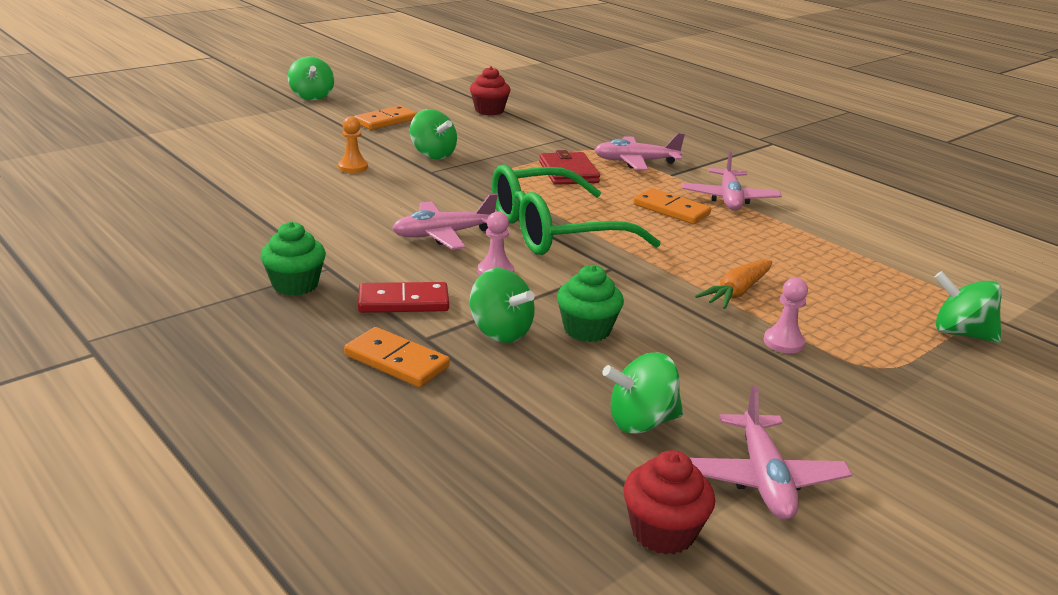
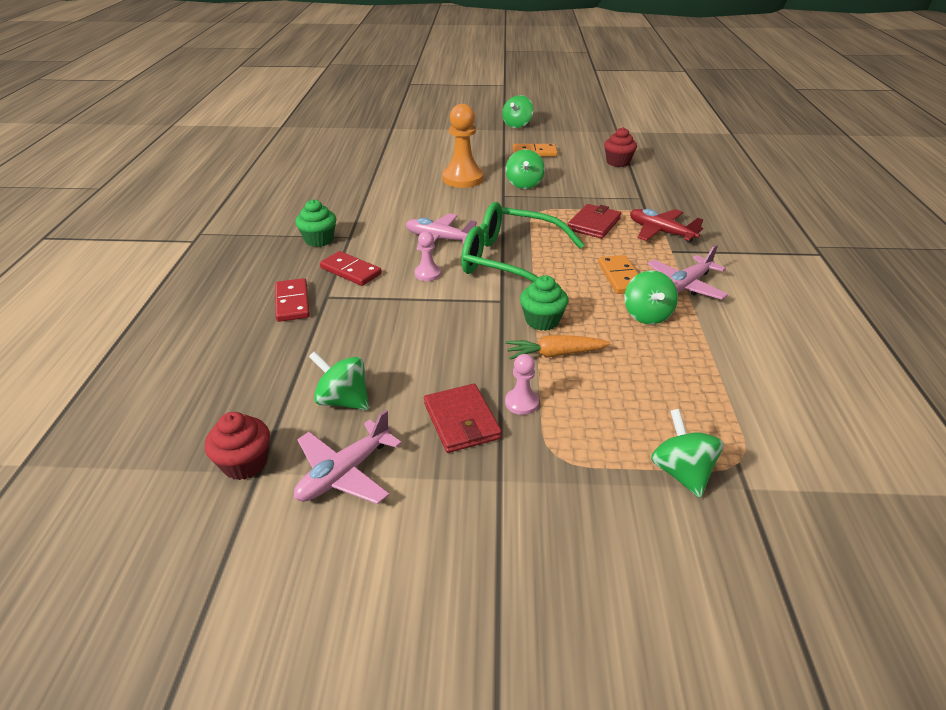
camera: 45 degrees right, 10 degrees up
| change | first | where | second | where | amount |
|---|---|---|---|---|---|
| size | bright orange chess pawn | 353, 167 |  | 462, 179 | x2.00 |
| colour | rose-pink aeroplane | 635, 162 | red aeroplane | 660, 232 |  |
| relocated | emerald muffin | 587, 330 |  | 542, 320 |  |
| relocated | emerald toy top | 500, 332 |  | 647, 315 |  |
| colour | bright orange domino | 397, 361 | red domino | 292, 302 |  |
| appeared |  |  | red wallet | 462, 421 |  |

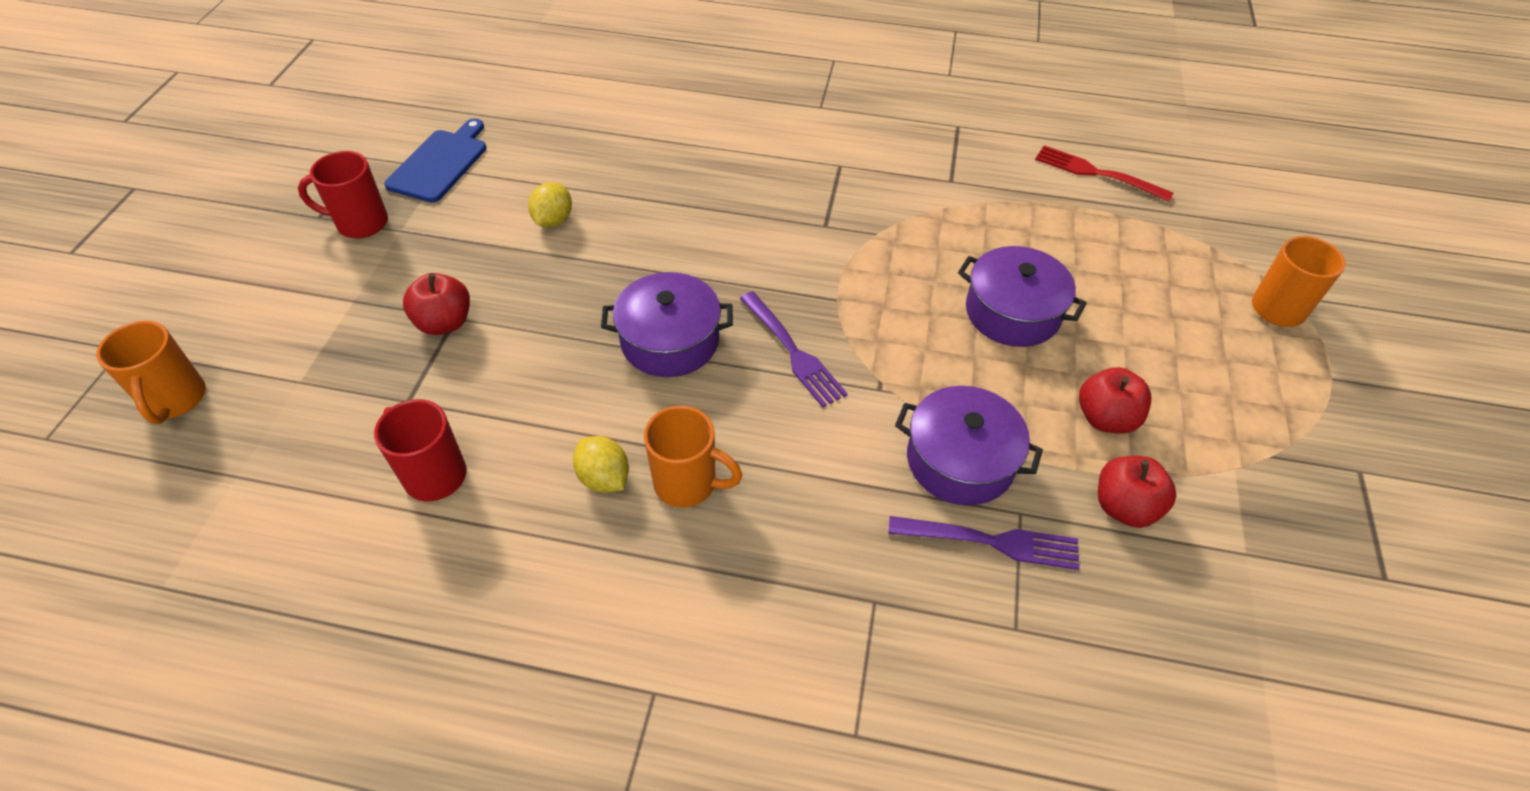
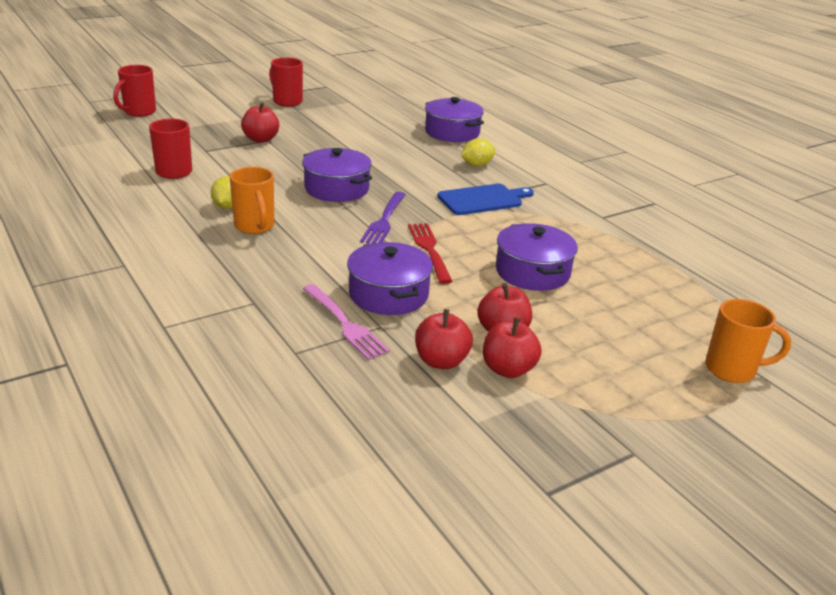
camera: 45 degrees right, 20 degrees down
| change | first | where | second | where | amount |
|---|---|---|---|---|---|
| relocated | blue cutting board | 440, 163 |  | 483, 199 |  |
| relocated | red table fork | 1096, 173 |  | 429, 250 |  |
| relocated | bright yellow citrus fruit | 553, 220 |  | 477, 165 |  |
| colour | bright orange coffee mug | 176, 400 | red coffee mug | 139, 112 |  |
| colour | purple table fork | 992, 542 | rose-pink table fork | 345, 324 |  |
| appeared |  |  | purple stockpot | 452, 132 |  |
| appeared |  |  | red toy apple | 508, 369 |  |

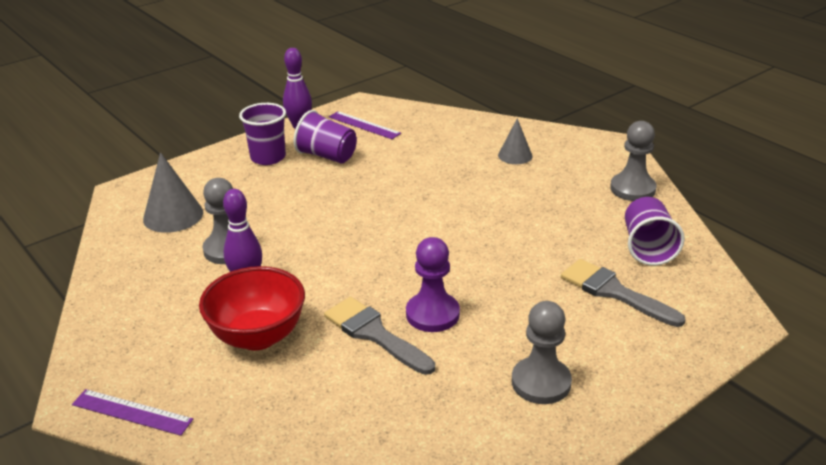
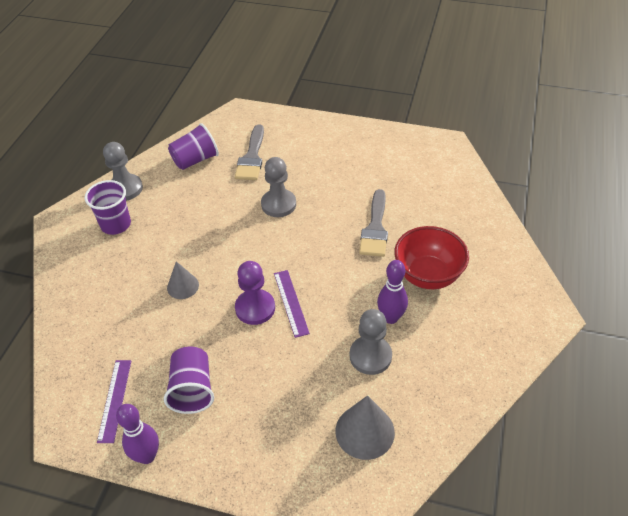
camera: 125 degrees left, 15 degrees up
| change | first | where | second | where | amount |
|---|---|---|---|---|---|
| relocated | purple tumbler | 268, 157 |  | 116, 224 |  |
| relocated | ash-grey cone | 515, 155 |  | 183, 286 |  |
| relocated | purple chess pawn | 432, 314 |  | 255, 308 |  |
| relocated | ash-grey chess pawn | 541, 382 |  | 278, 204 |  |
| relocated | purple straightedge | 132, 412 |  | 291, 302 |  |

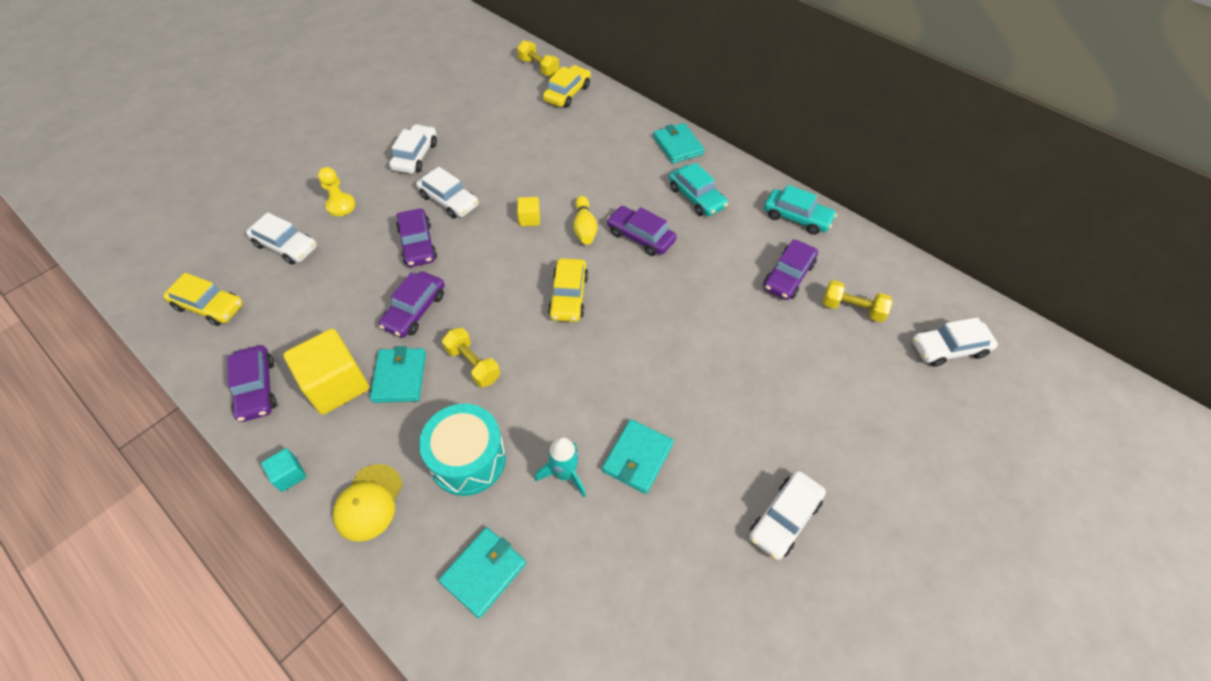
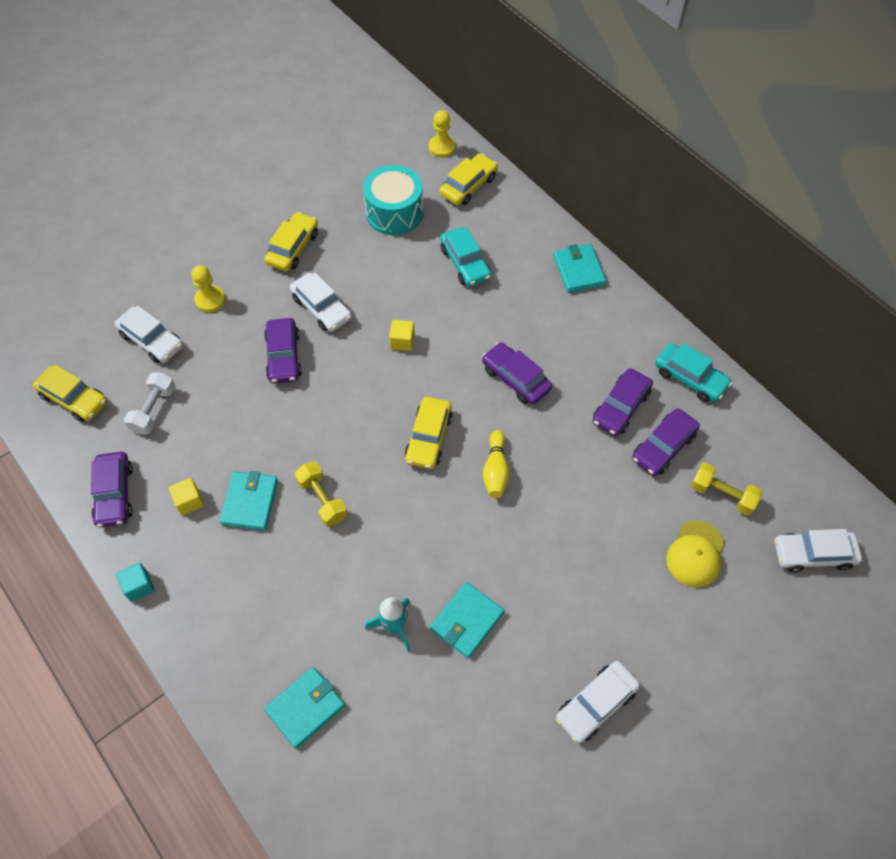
camera: 10 degrees right, 5 degrees up
| change | first | where | second | where | amount |
|---|---|---|---|---|---|
| exchanged | bright yellow hand weight | 538, 67 | bright yellow chess pawn | 442, 147 |  |
| colour | pure white automobile | 415, 156 | bright yellow automobile | 293, 248 |  |
| relocated | turquoise automobile | 696, 197 |  | 465, 263 |  |
| relocated | bright yellow skittle | 584, 228 |  | 496, 471 |  |
| relocated | purple automobile | 415, 310 |  | 621, 407 |  |
| size | bright yellow solid cube | 336, 385 |  | 189, 501 | x0.48 |
| relocated | turquoise snare drum | 468, 459 |  | 394, 212 |  |
| relocated | bright yellow baseball cap | 369, 502 |  | 695, 554 |  |
| appeared |  |  | pure white hand weight | 153, 410 |  |

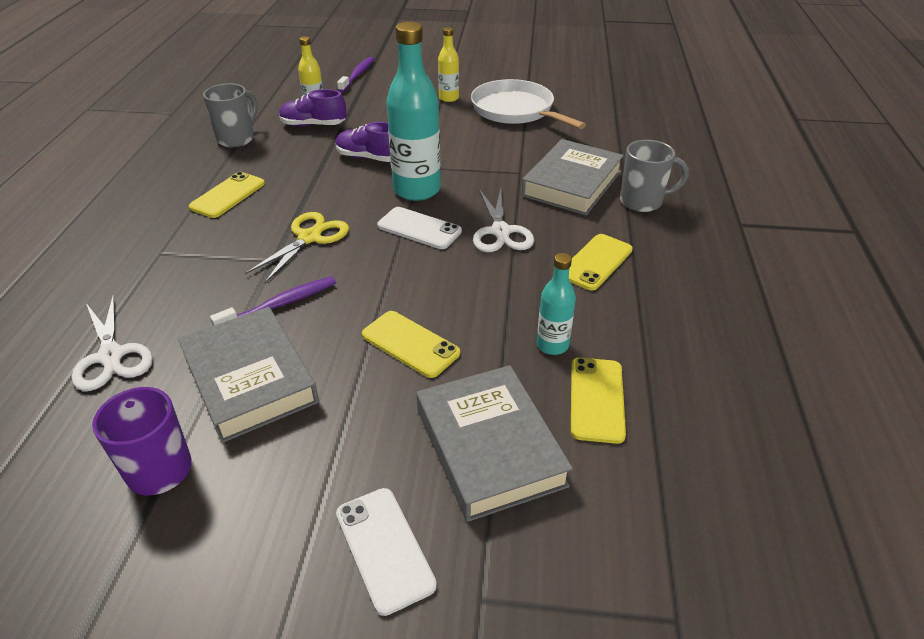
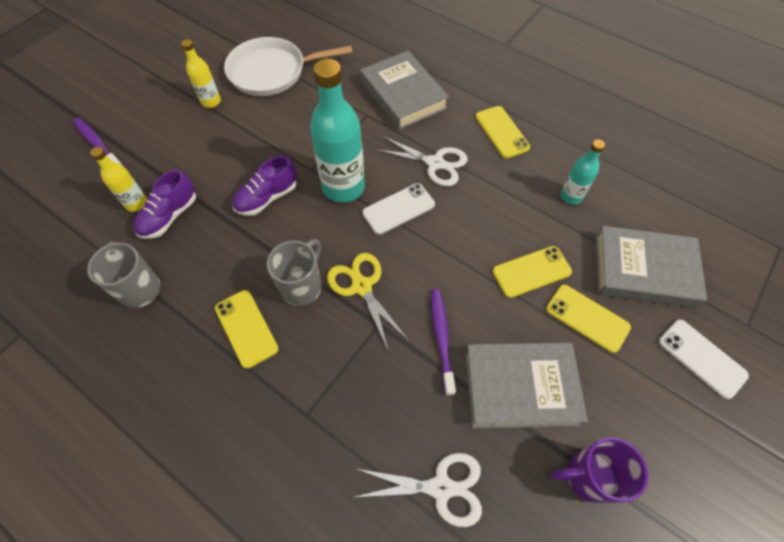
camera: 60 degrees left, 20 degrees up
| change | first | where | second | where | amount |
|---|---|---|---|---|---|
| relocated | ash-grey coffee mug | 642, 202 |  | 302, 286 |  |
| relocated | bright yellow phone | 596, 399 |  | 587, 318 |  |
| spun | pure white phone | 384, 548 |  | 701, 358 | 45 degrees clockwise |

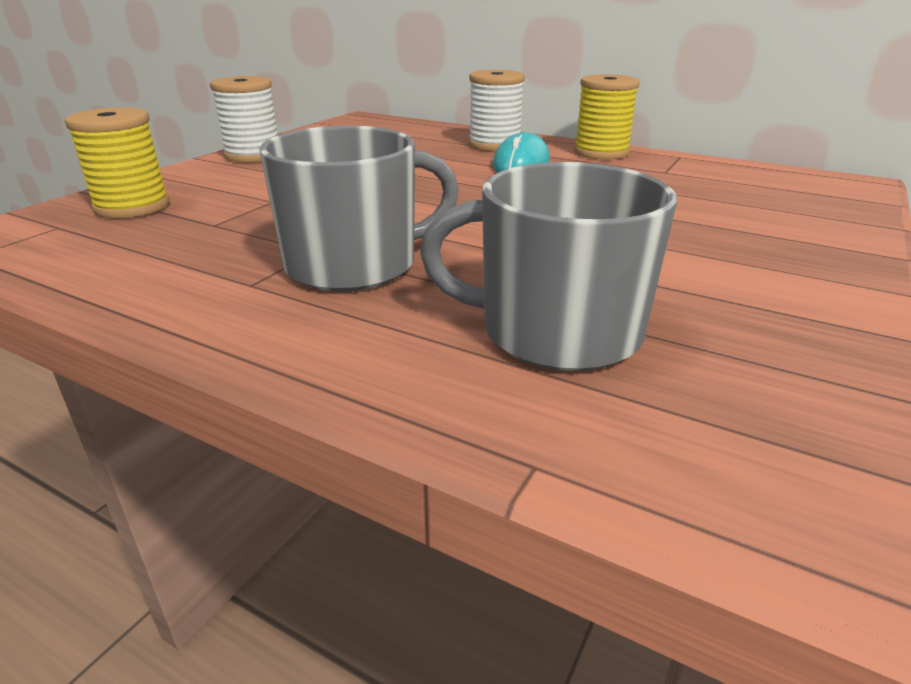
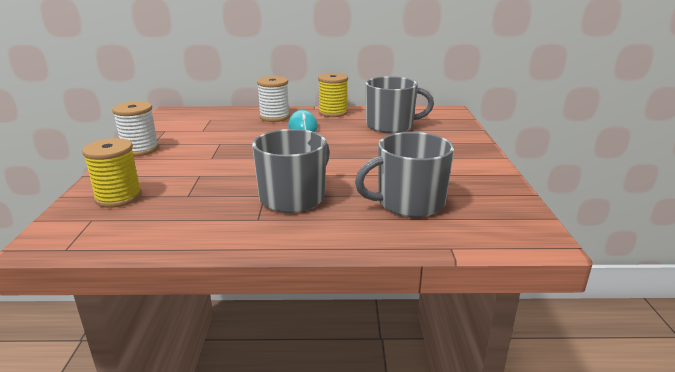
camera: 30 degrees left, 5 degrees down
| change | first | where | second | where | amount |
|---|---|---|---|---|---|
| appeared |  |  | ash-grey coffee mug | 391, 126 |  |

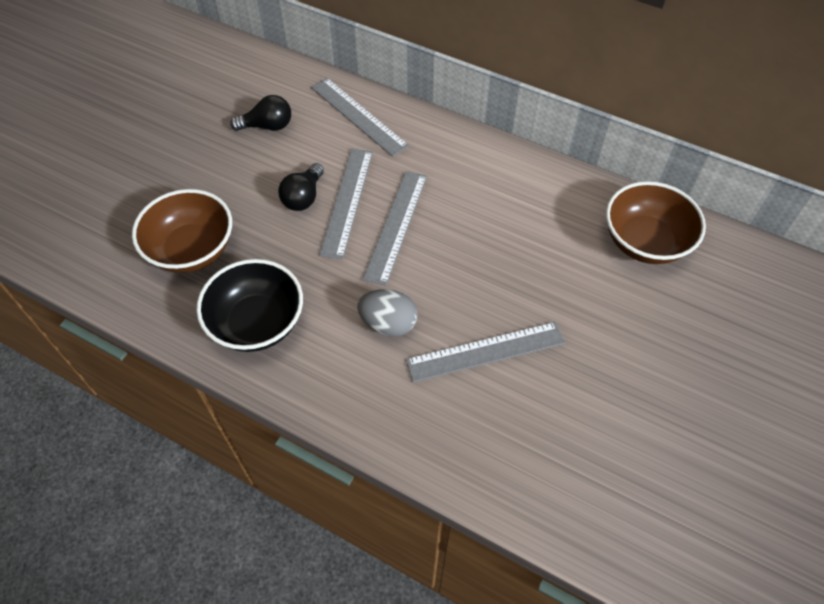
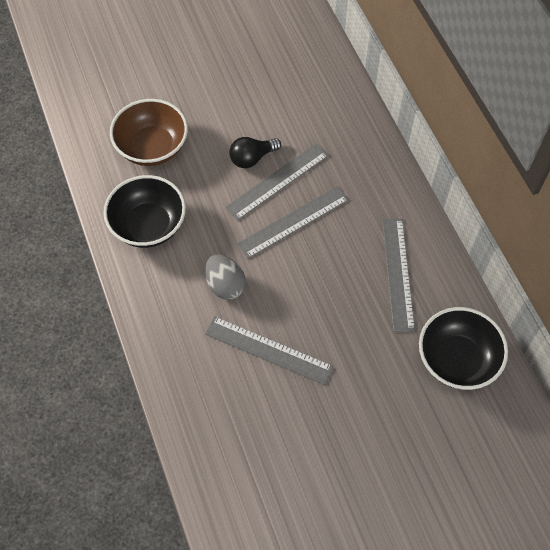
camera: 40 degrees right, 5 degrees up
| change | first | where | second | where | amount |
|---|---|---|---|---|---|
| relocated | ash-grey straightedge | 358, 116 |  | 398, 273 |  |
| missing | ebony lightbulb | 267, 126 |  |  |  |
| colour | dark brown serving bowl | 645, 242 | ebony serving bowl | 457, 360 |  |

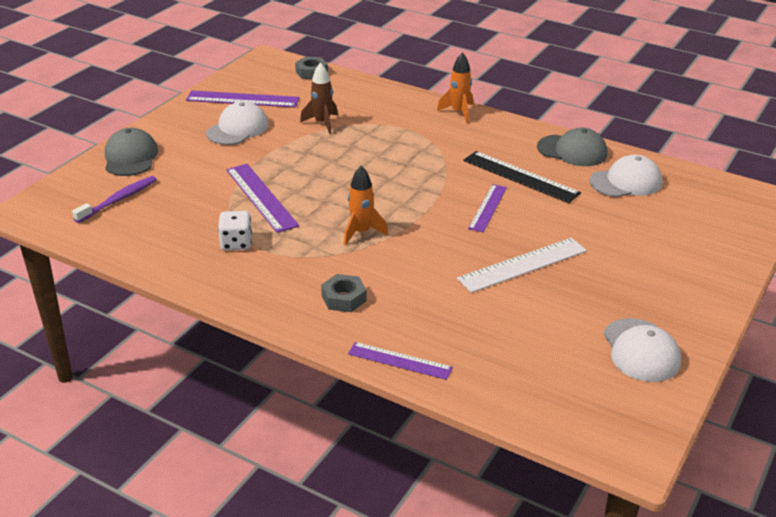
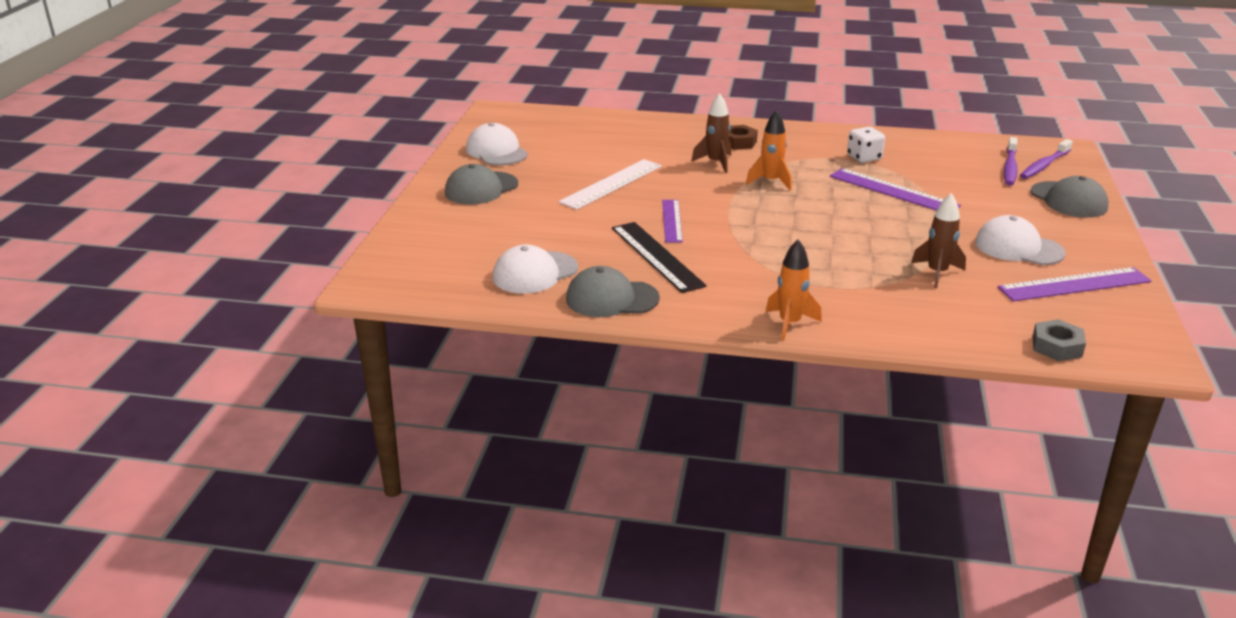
camera: 160 degrees right, 5 degrees down
| change | first | where | second | where | amount |
|---|---|---|---|---|---|
| spun | pure white baseball cap | 237, 129 |  | 1018, 248 | 105 degrees clockwise |
| spun | ebony straightedge | 520, 177 |  | 657, 256 | 45 degrees clockwise |
| colour | ash-grey hex nut | 344, 298 | dark brown hex nut | 738, 142 |  |
| missing | purple straightedge | 399, 361 |  |  |  |
| appeared |  |  | dark brown toy rocket | 715, 163 |  |
| appeared |  |  | purple dental brush | 1044, 165 |  |
| appeared |  |  | ash-grey baseball cap | 481, 189 |  |

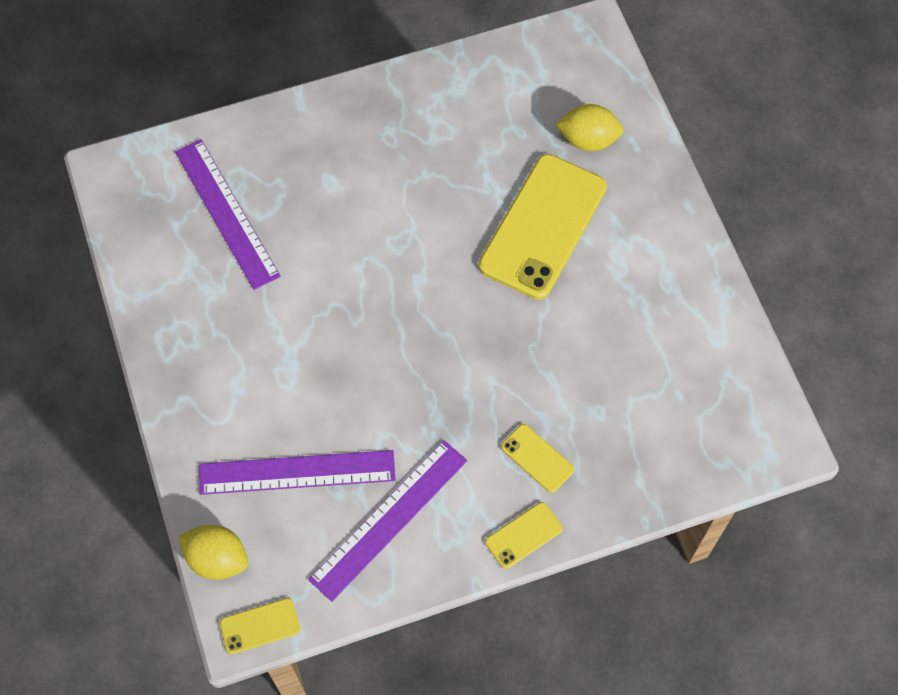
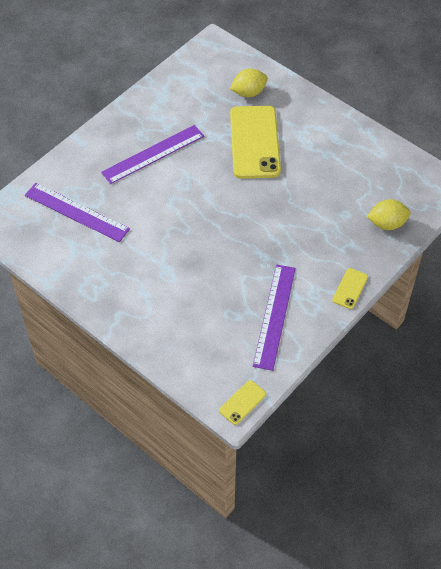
camera: 30 degrees left, 10 degrees down
| change | first | where | second | where | amount |
|---|---|---|---|---|---|
| missing | bright yellow phone | 537, 458 |  |  |  |
| relocated | purple straightedge | 297, 472 |  | 153, 154 |  |
| relocated | bright yellow citrus fruit | 217, 559 |  | 387, 224 |  |

